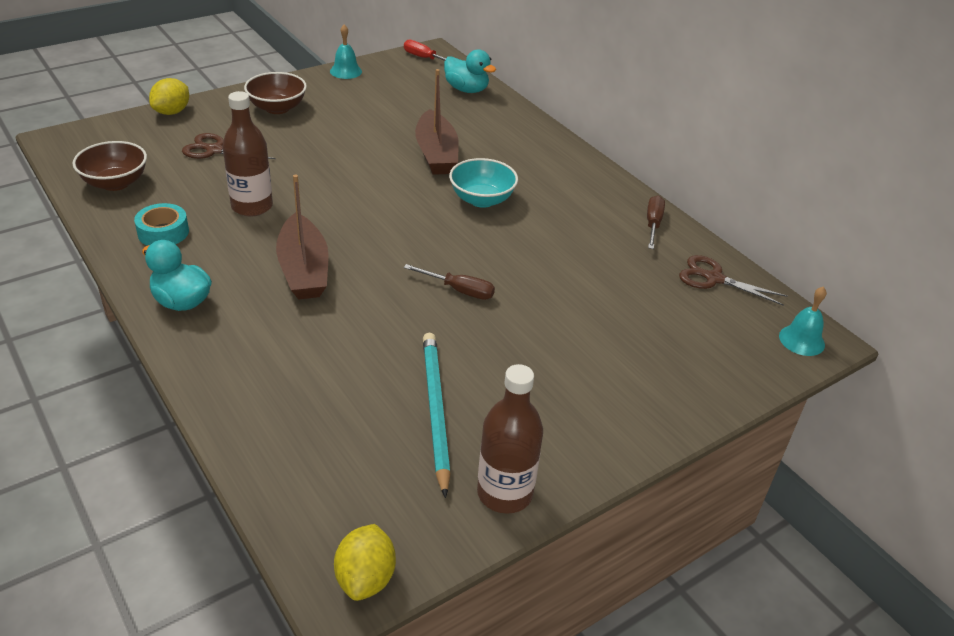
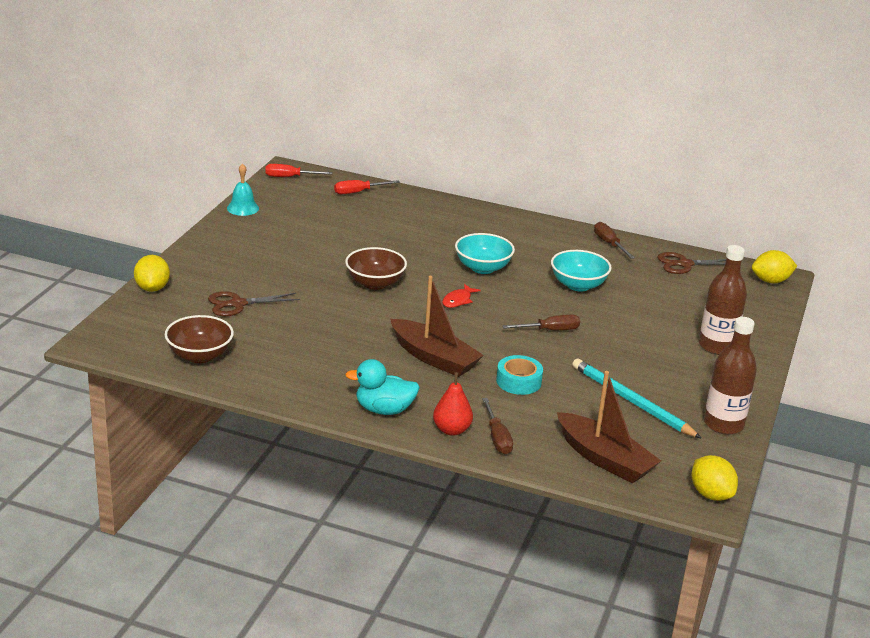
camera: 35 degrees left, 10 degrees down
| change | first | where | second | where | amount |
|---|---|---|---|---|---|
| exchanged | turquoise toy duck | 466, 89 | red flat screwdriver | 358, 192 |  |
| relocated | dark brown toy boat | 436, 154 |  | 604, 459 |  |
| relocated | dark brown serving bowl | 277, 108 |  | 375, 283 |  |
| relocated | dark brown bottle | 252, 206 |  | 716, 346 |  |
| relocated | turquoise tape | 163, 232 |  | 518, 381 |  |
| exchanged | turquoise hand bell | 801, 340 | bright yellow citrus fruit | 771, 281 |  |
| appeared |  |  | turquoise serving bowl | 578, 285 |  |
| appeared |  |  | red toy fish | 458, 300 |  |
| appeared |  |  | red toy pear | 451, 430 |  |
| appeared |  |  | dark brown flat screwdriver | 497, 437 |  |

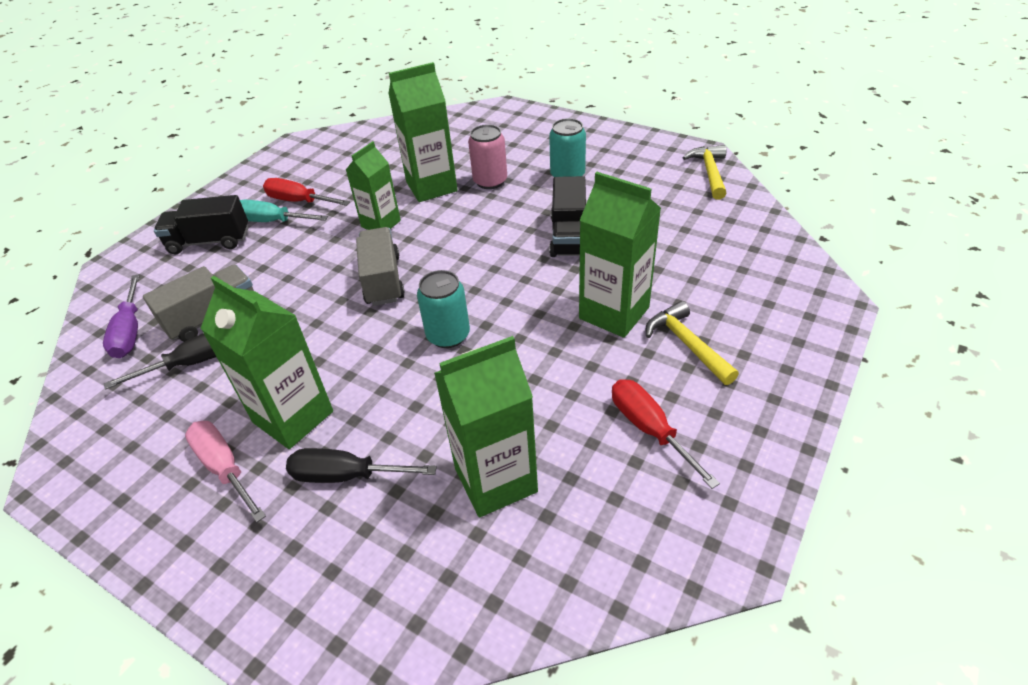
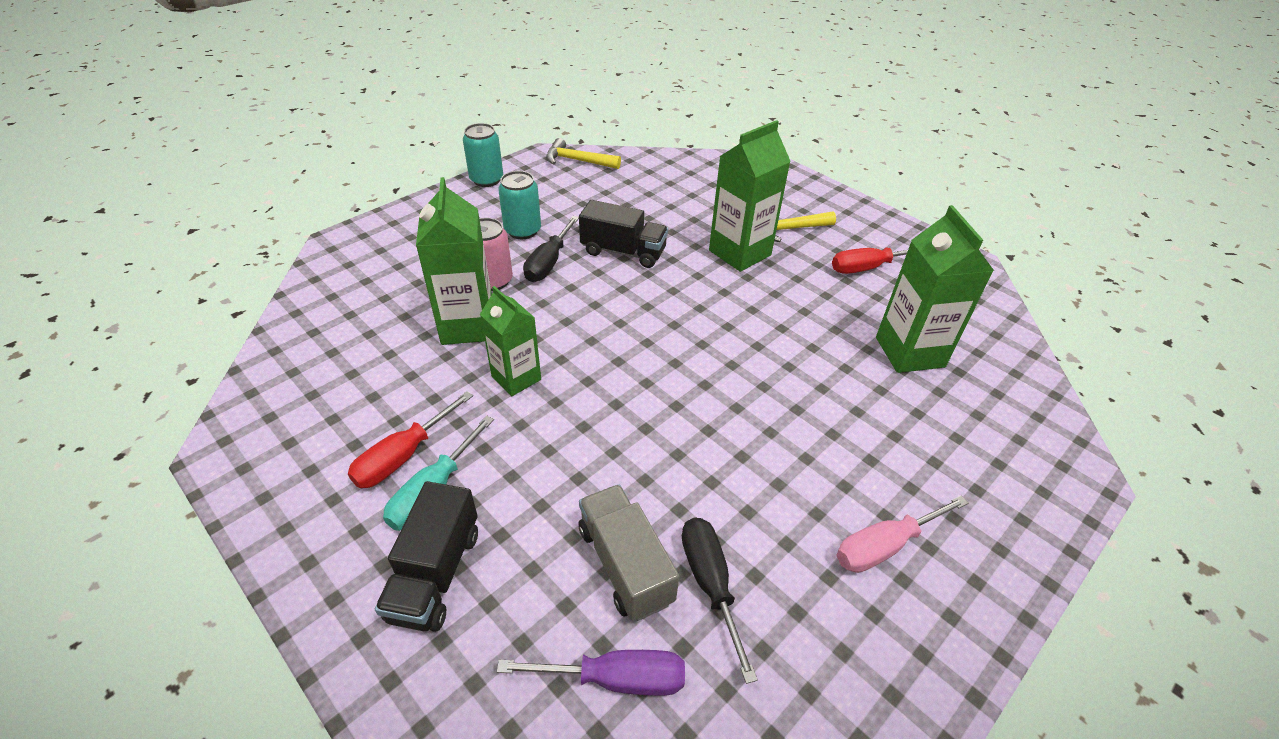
camera: 80 degrees left, 0 degrees up
| change | first | where | second | where | amount |
|---|---|---|---|---|---|
| missing | ash-grey truck | 383, 280 |  |  |  |
| relocated | turquoise soda can | 448, 335 |  | 486, 180 |  |
| missing | emerald carton | 293, 417 |  |  |  |
| relocated | ebony flat screwdriver | 346, 475 |  | 549, 262 |  |

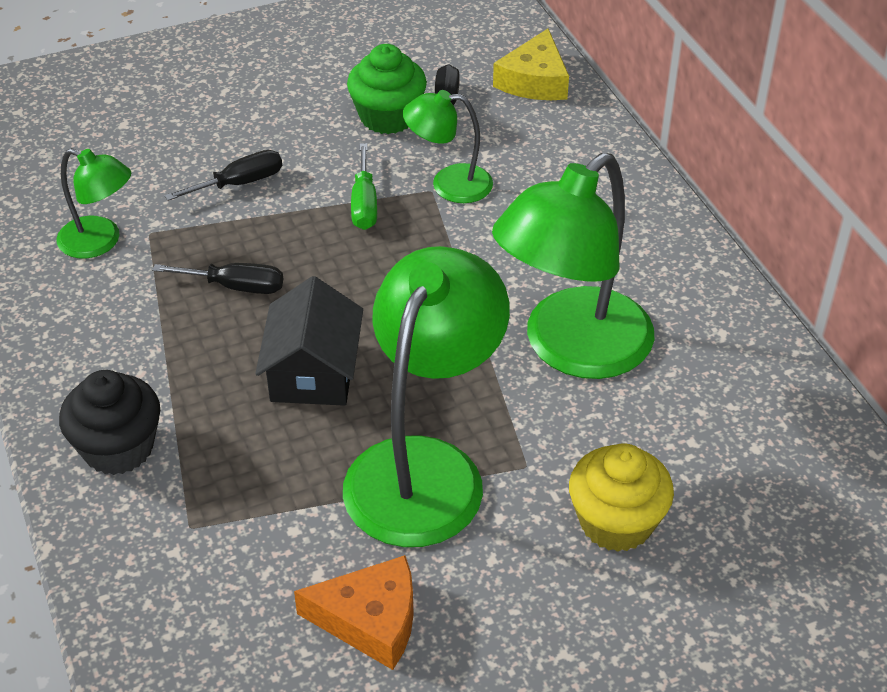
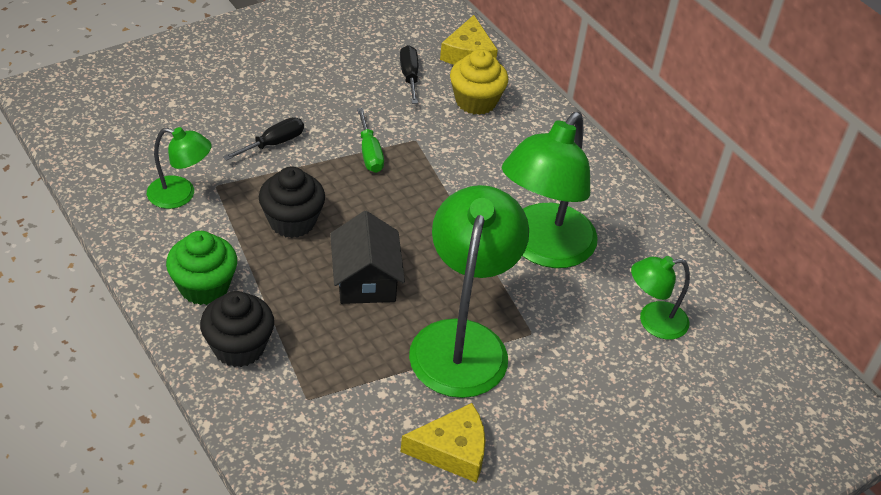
camera: 15 degrees left, 0 degrees up
| change | first | where | second | where | amount |
|---|---|---|---|---|---|
| relocated | emerald muffin | 388, 117 |  | 204, 286 |  |
| relocated | emerald reading lamp | 449, 184 |  | 653, 322 |  |
| exchanged | ebony flat screwdriver | 236, 287 | ebony muffin | 292, 221 |  |
| relocated | bright yellow muffin | 616, 522 |  | 476, 101 |  |
| colour | bright orange cheese wedge | 370, 620 | bright yellow cheese wedge | 452, 450 |  |

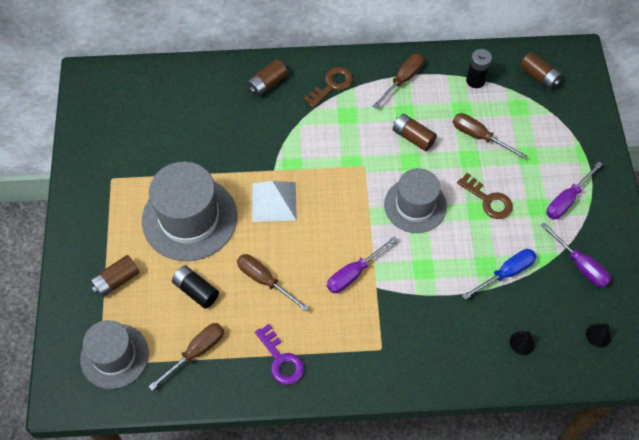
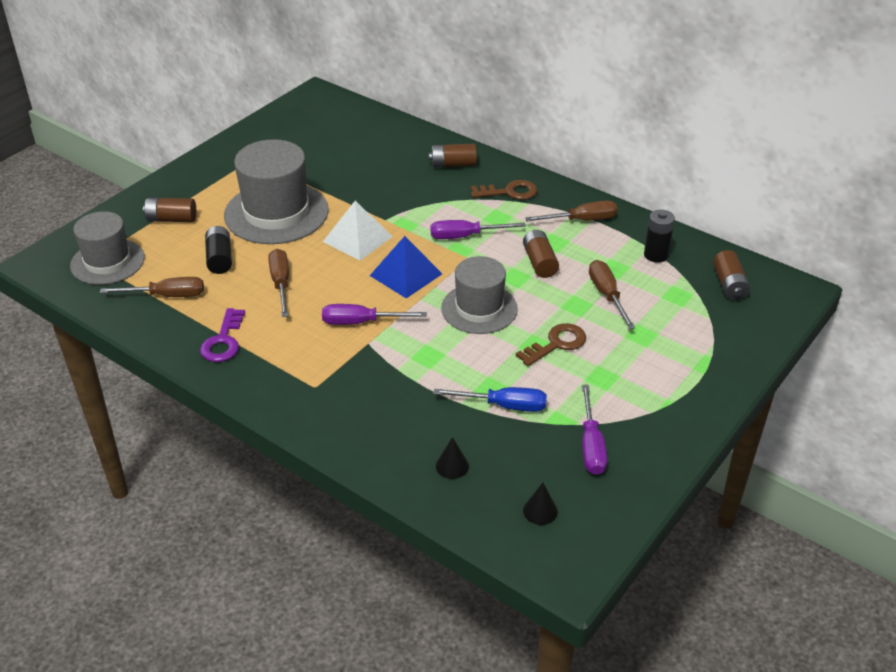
camera: 40 degrees right, 20 degrees down
| change | first | where | second | where | amount |
|---|---|---|---|---|---|
| relocated | purple flat screwdriver | 567, 200 |  | 465, 236 |  |
| spun | dark brown key | 488, 200 |  | 556, 344 | 120 degrees counterclockwise |
| appeared |  |  | blue solid pyramid | 406, 274 |  |

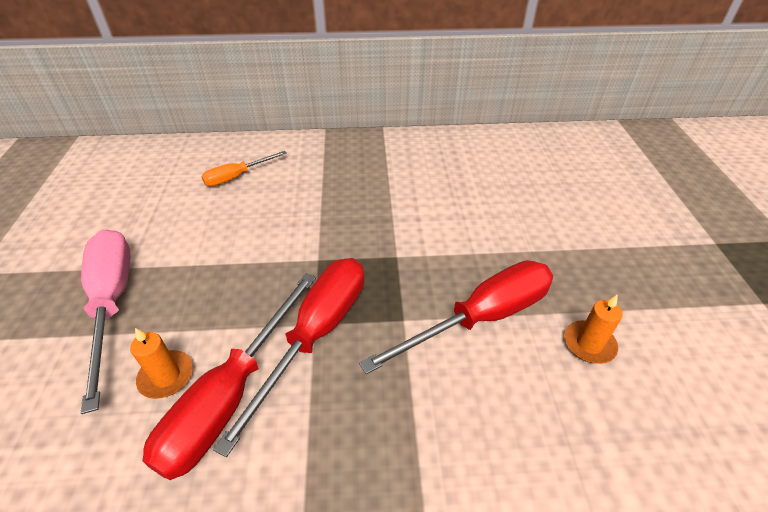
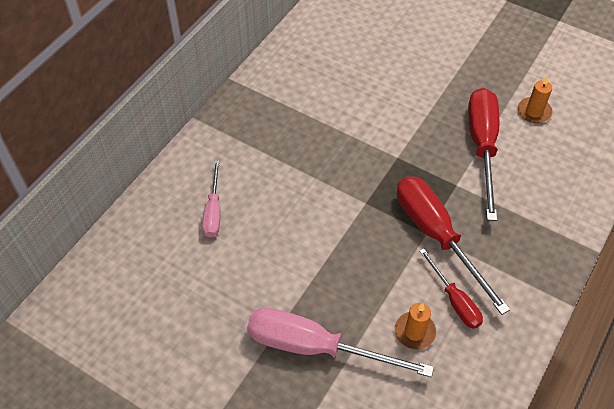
camera: 55 degrees left, 10 degrees up
| change | first | where | second | where | amount |
|---|---|---|---|---|---|
| colour | bright orange flat screwdriver | 237, 176 | rose-pink flat screwdriver | 213, 211 |  |
| size | red flat screwdriver | 231, 395 |  | 454, 300 | x0.55 |

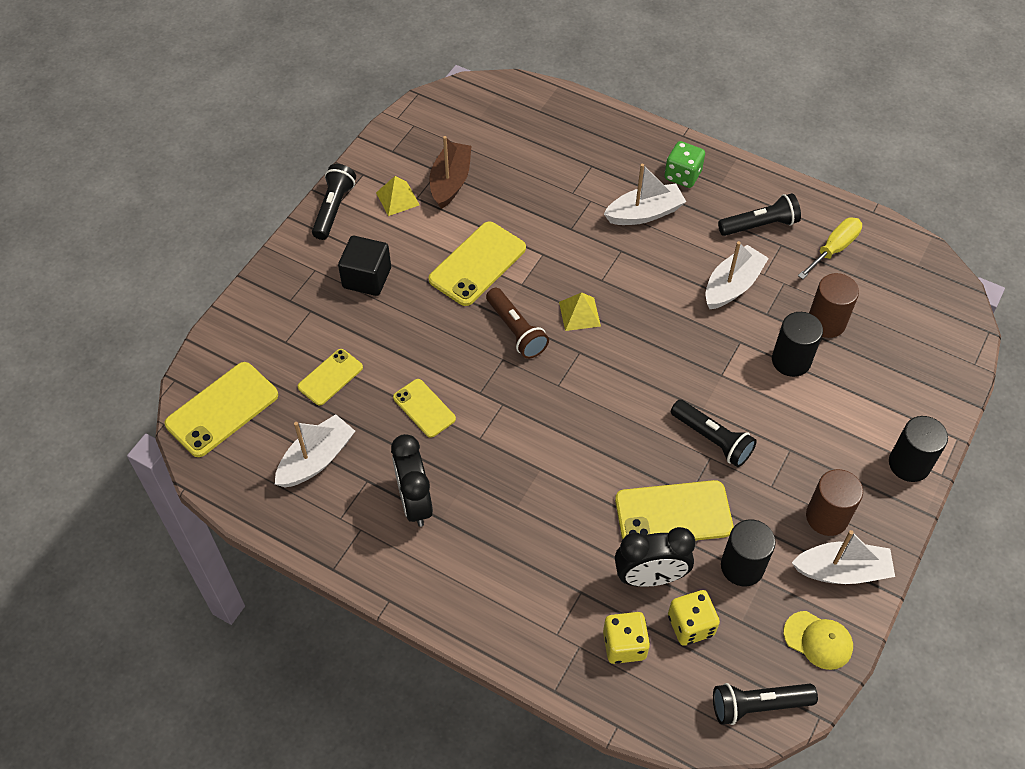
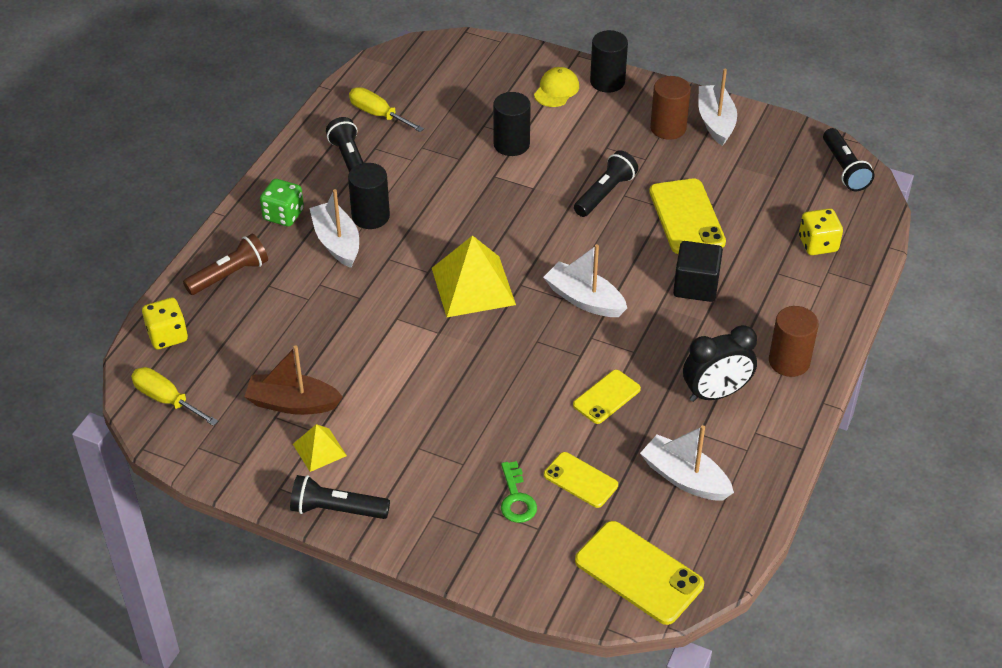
camera: 95 degrees left, 10 degrees down
| change | first | where | second | where | amount |
|---|---|---|---|---|---|
| missing | bright yellow phone | 477, 264 |  |  |  |
| relocated | ebony solid cube | 367, 278 |  | 696, 286 |  |
| relocated | pure white toy boat | 732, 286 |  | 584, 299 |  |
| relocated | dark brown cylinder shape | 826, 322 |  | 789, 361 |  |
| relocated | dark brown flashlight | 516, 331 |  | 229, 275 |  |
| size | bright yellow solid pyramid | 579, 314 |  | 473, 286 | x1.90 |
| relocated | ebony cylinder shape | 742, 566 |  | 370, 216 |  |
| missing | ebony alarm clock | 650, 577 |  |  |  |
| relocated | bright yellow dice | 690, 625 |  | 167, 336 |  |
| relocated | bright yellow baseball cap | 818, 640 |  | 556, 90 |  |
| appeared |  |  | bright yellow flat screwdriver | 166, 399 |  |
| appeared |  |  | emerald key | 516, 499 |  |

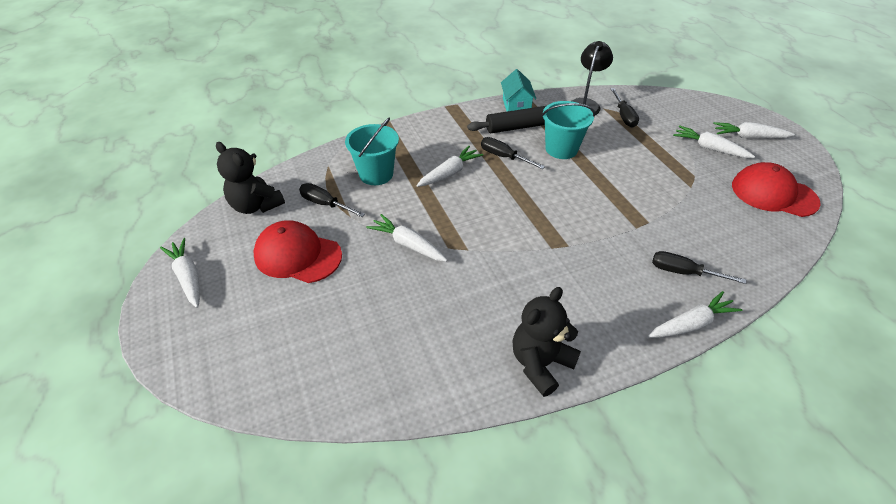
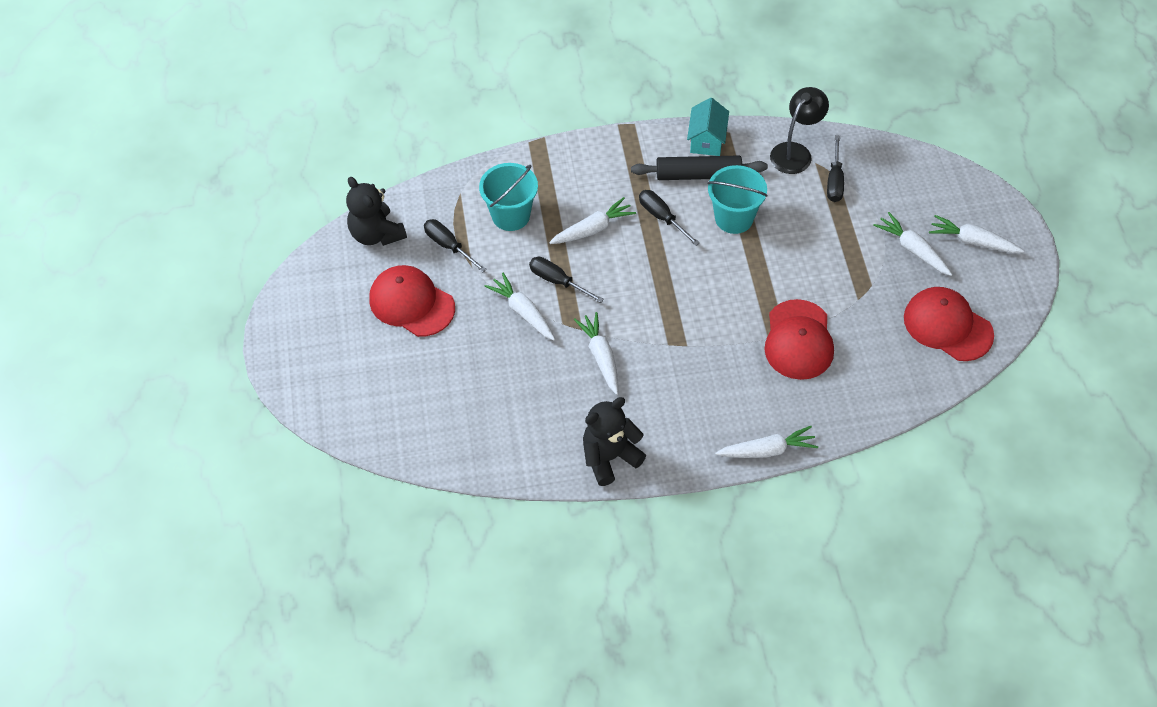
camera: 15 degrees right, 10 degrees up
| change | first | where | second | where | amount |
|---|---|---|---|---|---|
| relocated | pure white toy carrot | 188, 277 |  | 601, 357 |  |
| relocated | ebony flat screwdriver | 683, 272 |  | 557, 281 |  |
| appeared |  |  | red baseball cap | 798, 340 |  |

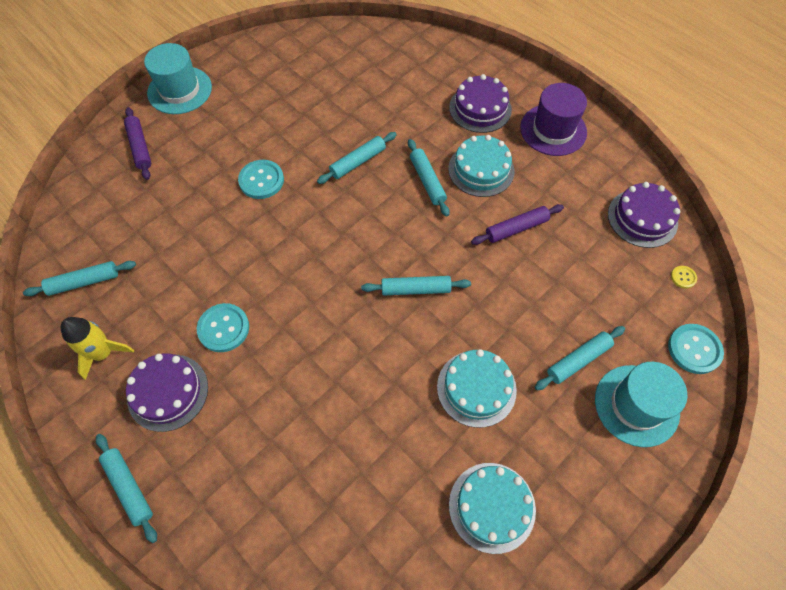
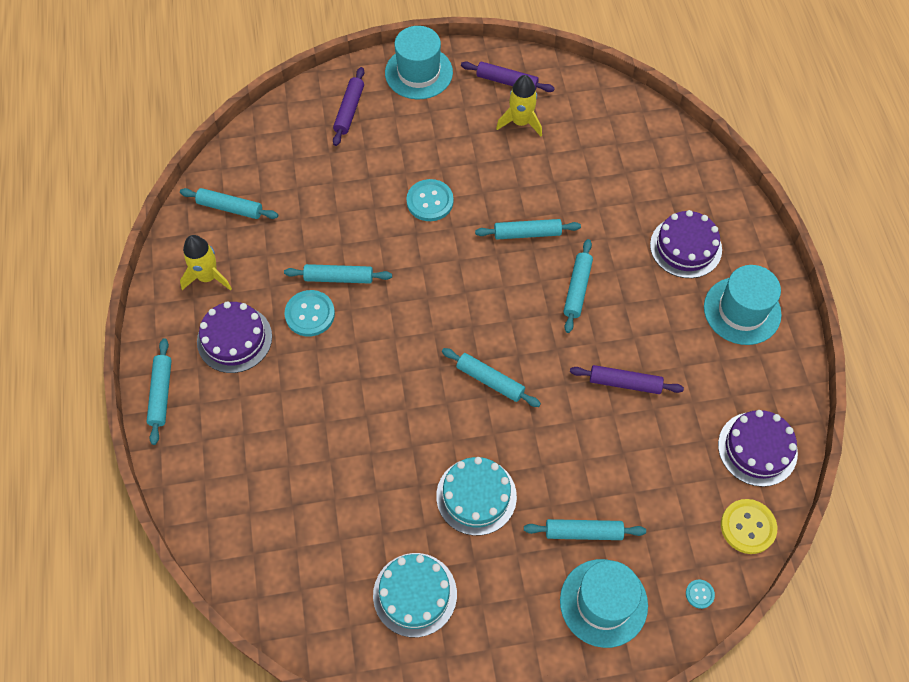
camera: 35 degrees right, 0 degrees up
| change | first | where | second | where | amount |
|---|---|---|---|---|---|
| colour | purple tall hat | 553, 130 | turquoise tall hat | 742, 310 |  |
| missing | turquoise layer cake | 481, 170 |  |  |  |
| size | bright yellow button | 683, 277 |  | 748, 527 | x1.99 |
| size | turquoise button | 694, 349 |  | 699, 594 | x0.50 |
| appeared |  |  | purple rolling pin | 507, 81 |  |
| appeared |  |  | bright yellow toy rocket | 520, 122 |  |
| appeared |  |  | turquoise rolling pin | 339, 278 |  |

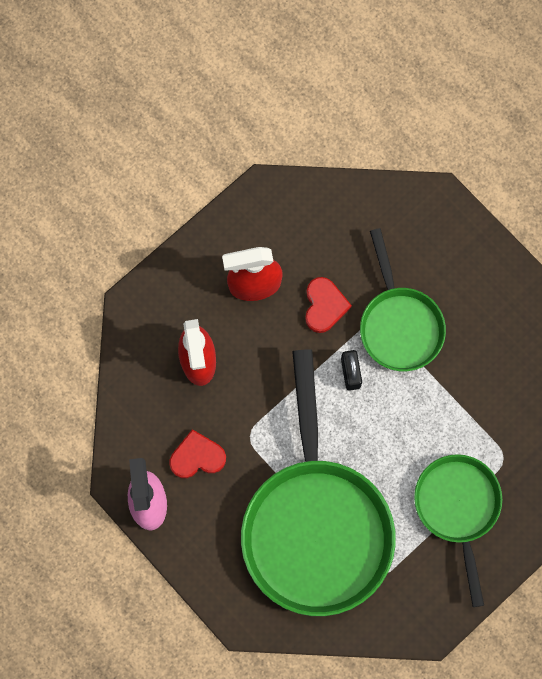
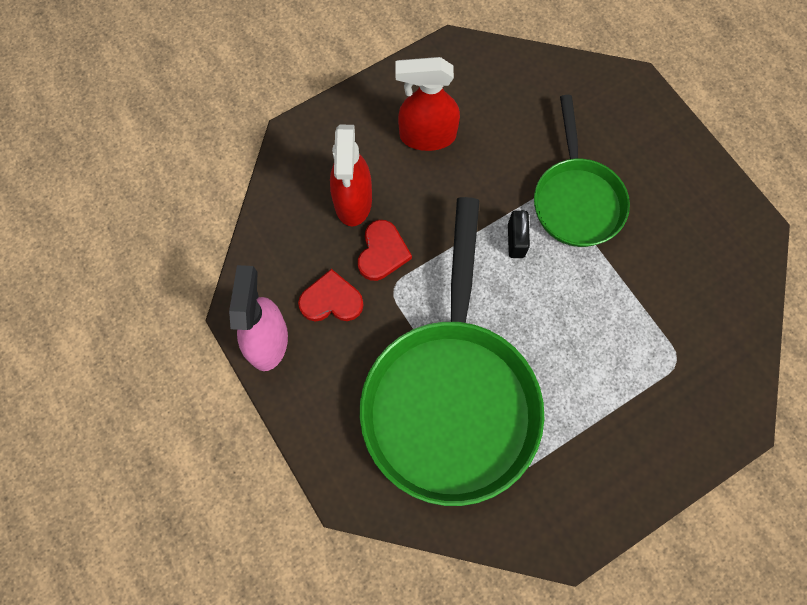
camera: 10 degrees right, 5 degrees down
| change | first | where | second | where | amount |
|---|---|---|---|---|---|
| relocated | red heart | 324, 306 |  | 382, 252 |  |
| missing | emerald frying pan | 458, 508 |  |  |  |

